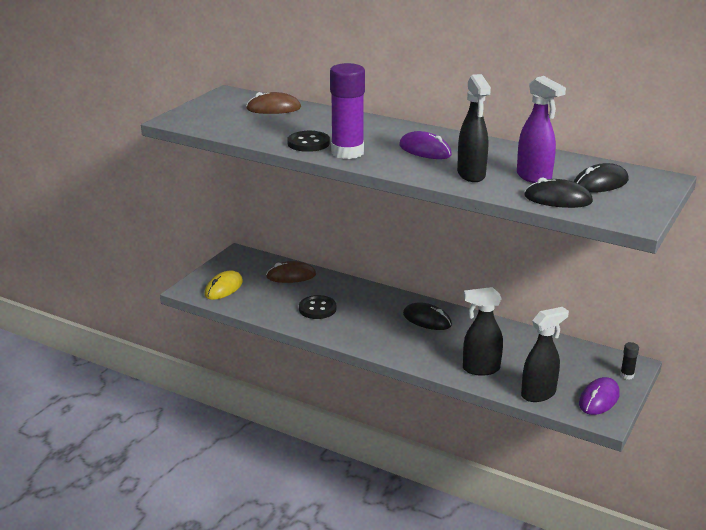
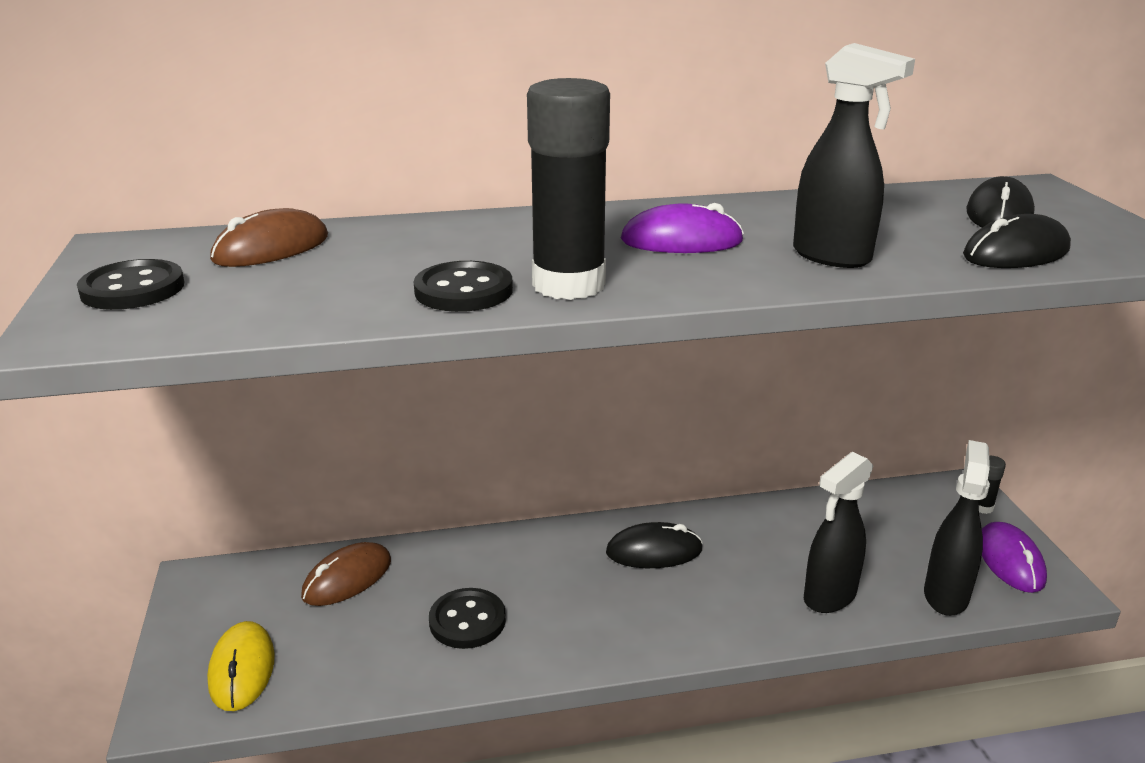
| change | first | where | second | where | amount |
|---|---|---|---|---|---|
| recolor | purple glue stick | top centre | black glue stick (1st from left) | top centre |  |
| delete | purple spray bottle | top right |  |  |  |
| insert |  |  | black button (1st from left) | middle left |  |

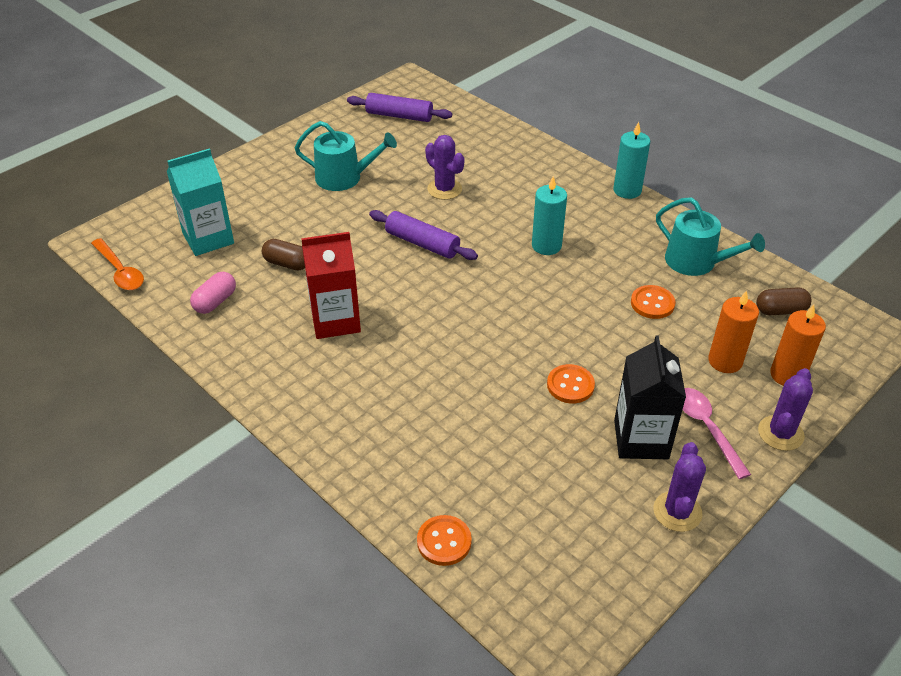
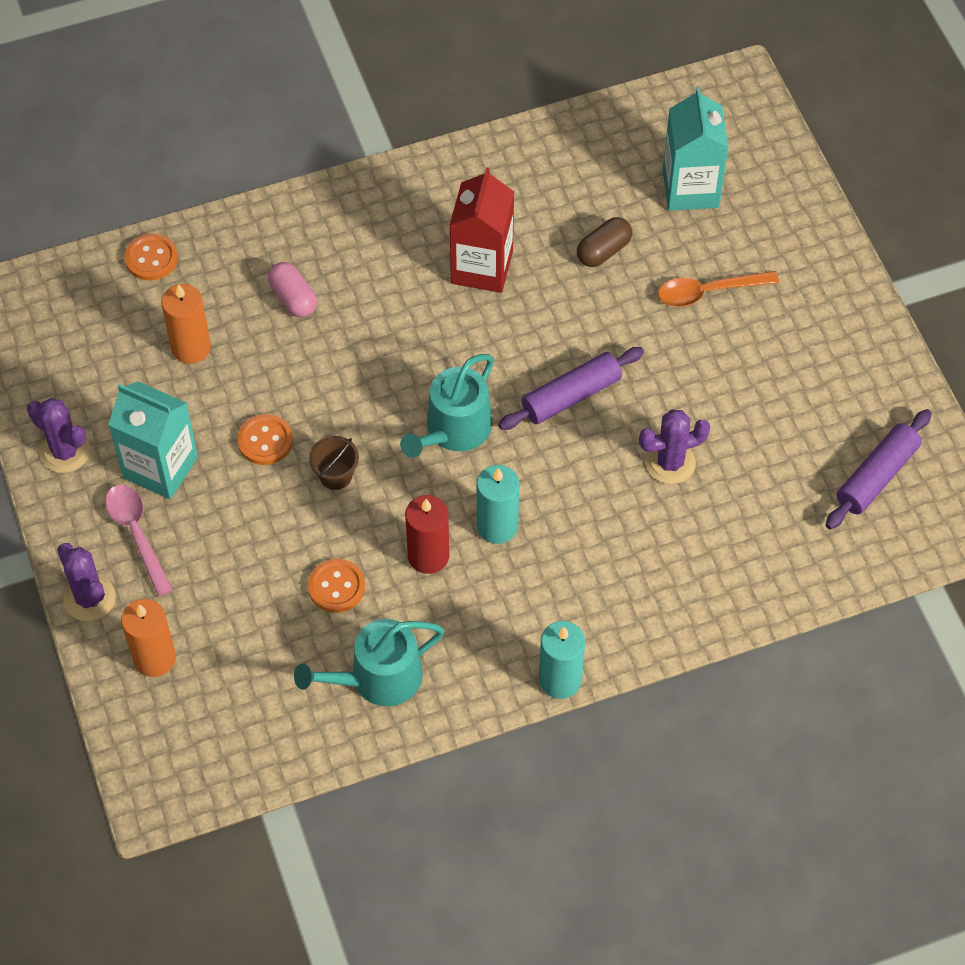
| change | first | where | second | where | amount |
|---|---|---|---|---|---|
| move | turquoise watering can (1st from left in the first image) | top centre | turquoise watering can (2nd from left) | centre |  |
| move | orange spoon | middle left |  | top right |  |
| move | pink capsule | middle left |  | top left |  |
| delete | brown capsule (2nd from left) | middle right |  |  |  |
| move | orange candle (1st from left in the first image) | middle right | orange candle (2nd from left) | middle left |  |
| recolor | black carton | middle right | turquoise carton (1st from left) | middle left |  |
| rotate | pink spoon | middle right |  | middle left | 120 degrees counterclockwise |
| insert |  |  | brown bucket | centre |  |
| insert |  |  | red candle | centre |  |

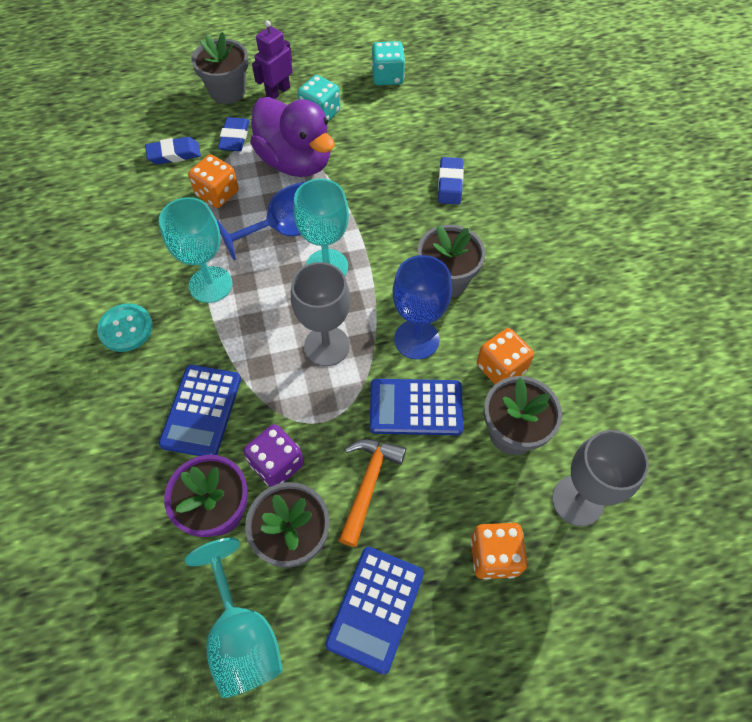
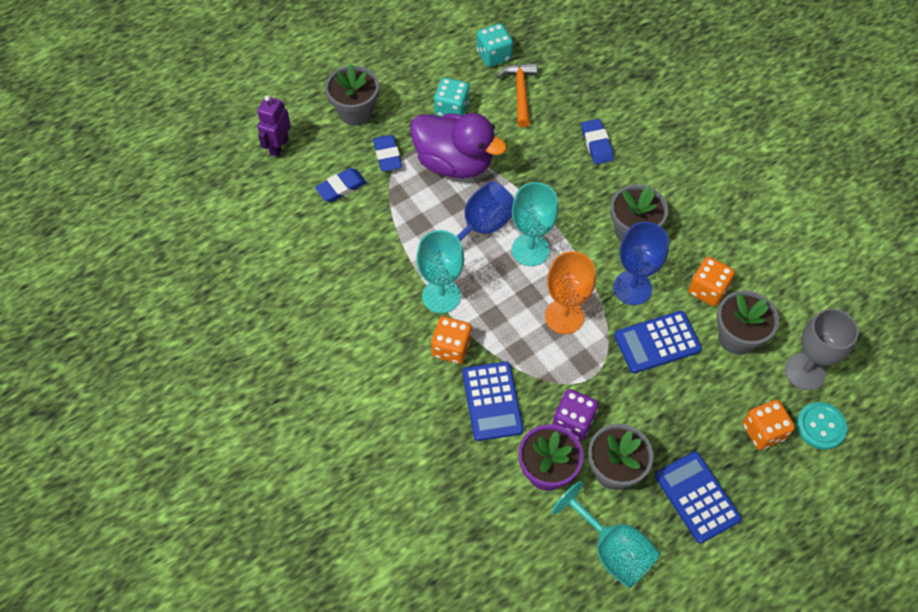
| change | first | where | second | where | amount |
|---|---|---|---|---|---|
| move | purple robot | top centre |  | top left |  |
| move | orange dice (1st from left) | top left |  | centre |  |
| recolor | grey goblet (1st from left) | centre | orange goblet | centre |  |
| move | turquoise button | middle left |  | bottom right |  |
| move | orange hammer | bottom centre |  | top centre |  |
| rotate | blue calculator (2nd from left in the first image) | bottom centre | blue calculator (3rd from left) | bottom right | 150 degrees clockwise |

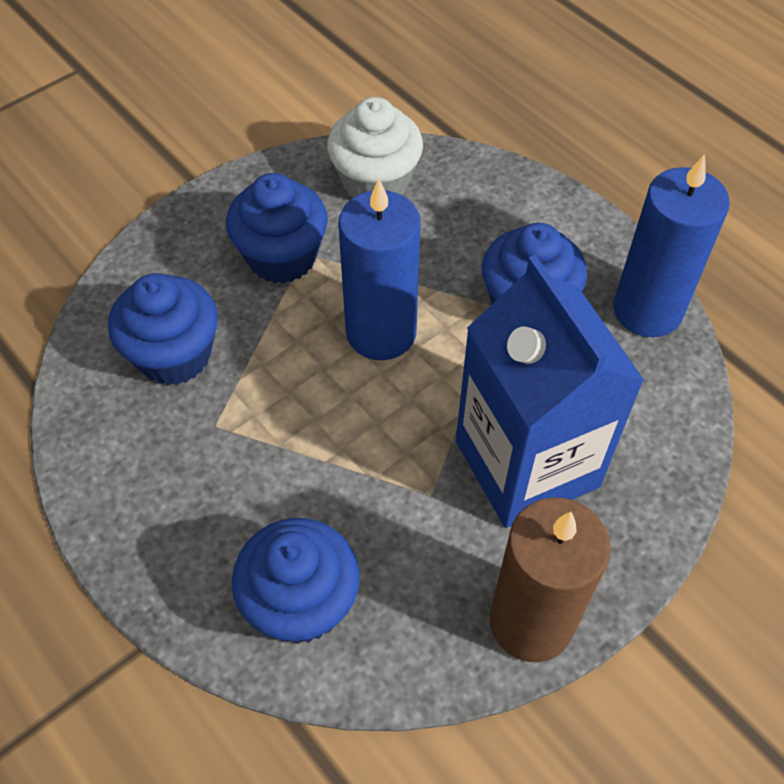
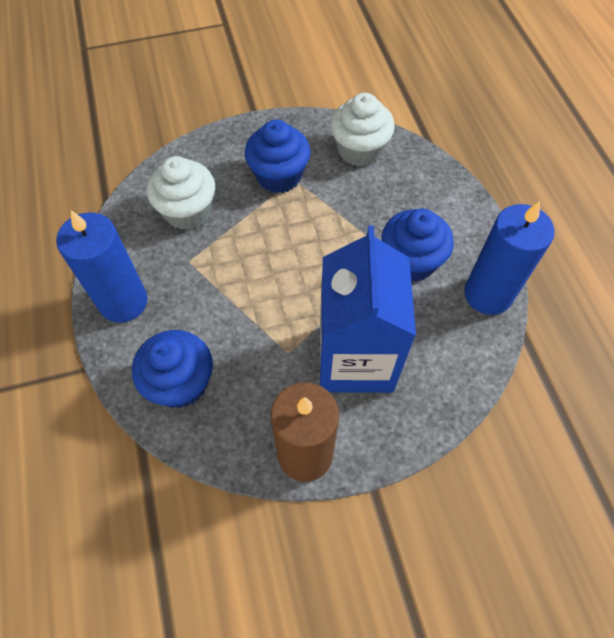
| change | first | where | second | where | amount |
|---|---|---|---|---|---|
| move | blue candle (1st from left) | centre |  | middle left |  |
| recolor | blue cupcake (1st from left) | middle left | white cupcake (1st from left) | top left |  |

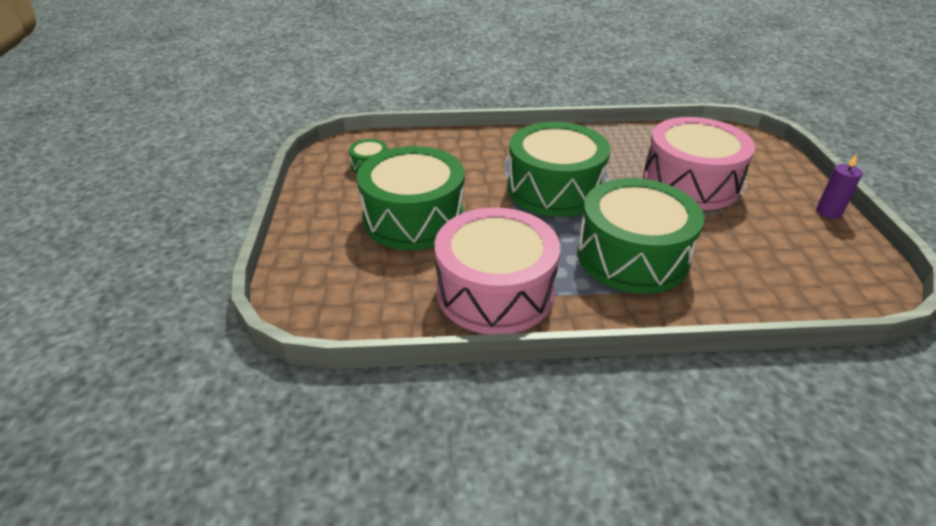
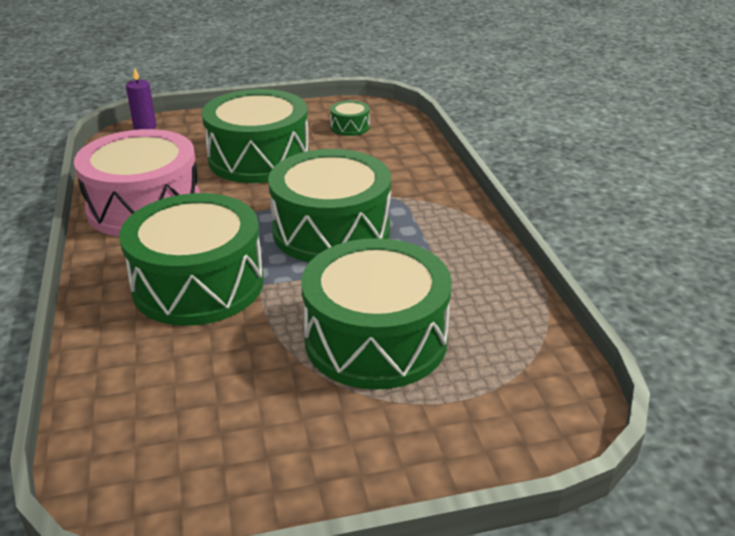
| change | first | where | second | where | amount |
|---|---|---|---|---|---|
| recolor | pink drum (2nd from left) | top right | green drum (5th from left) | centre |  |
| move | purple candle | middle right |  | top left |  |

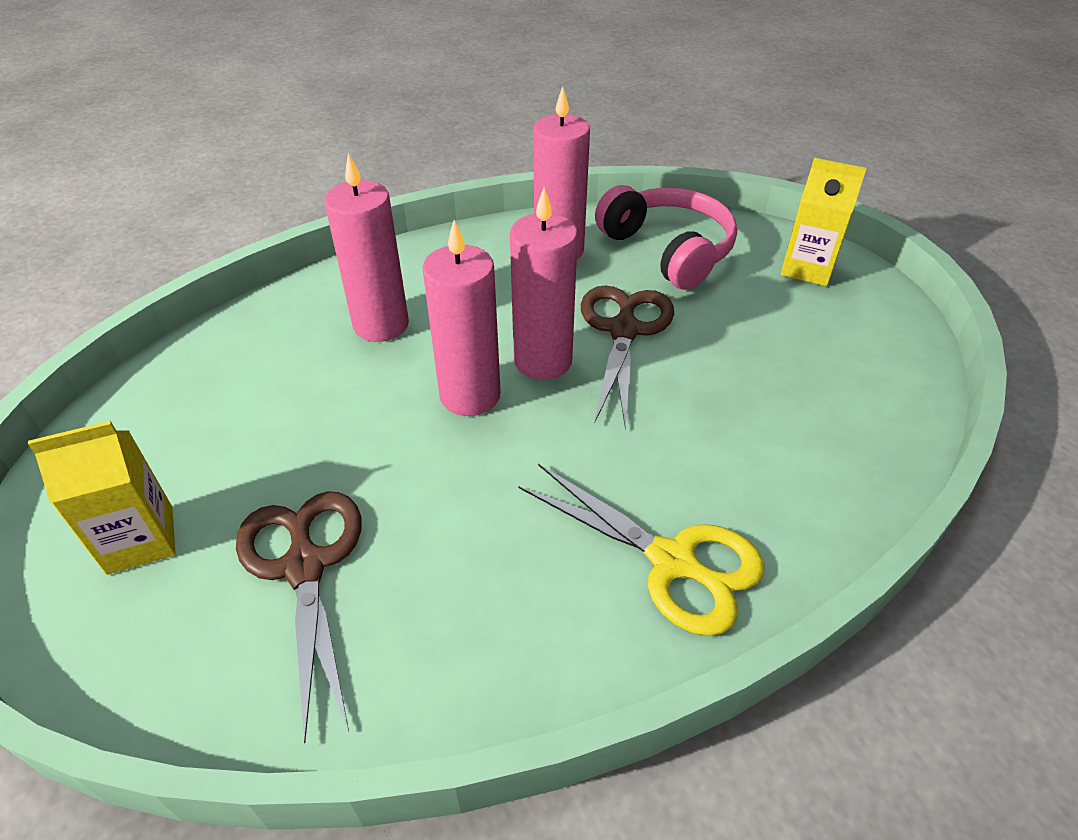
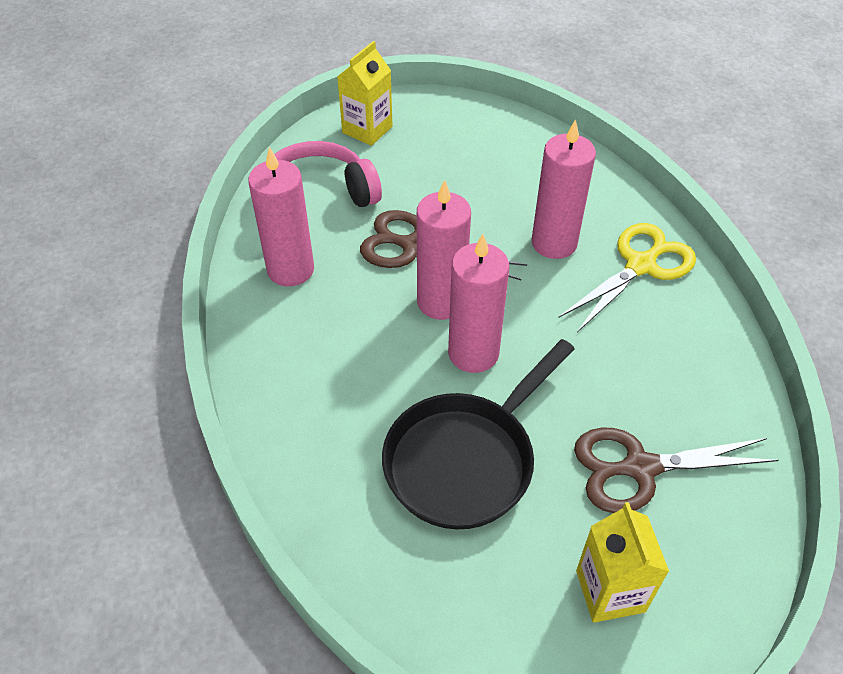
| change | first | where | second | where | amount |
|---|---|---|---|---|---|
| move | pink candle (1st from left in the first image) | top centre | pink candle (4th from left) | top right |  |
| insert |  |  | black pan | centre |  |

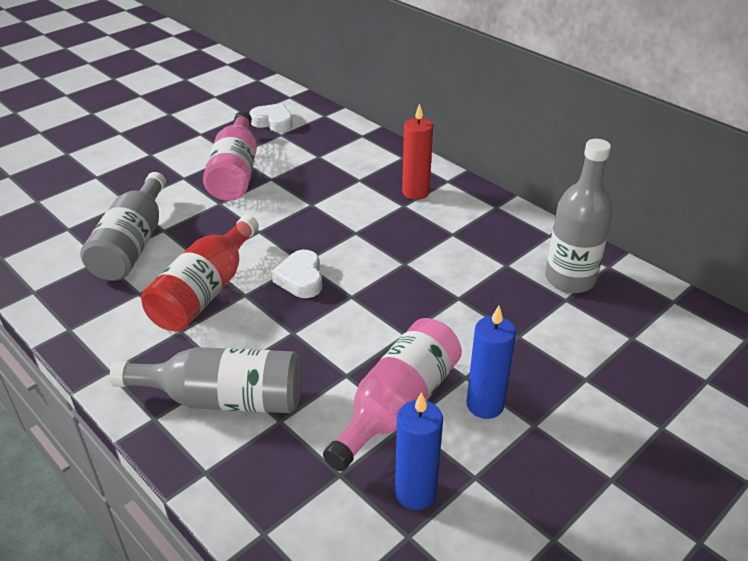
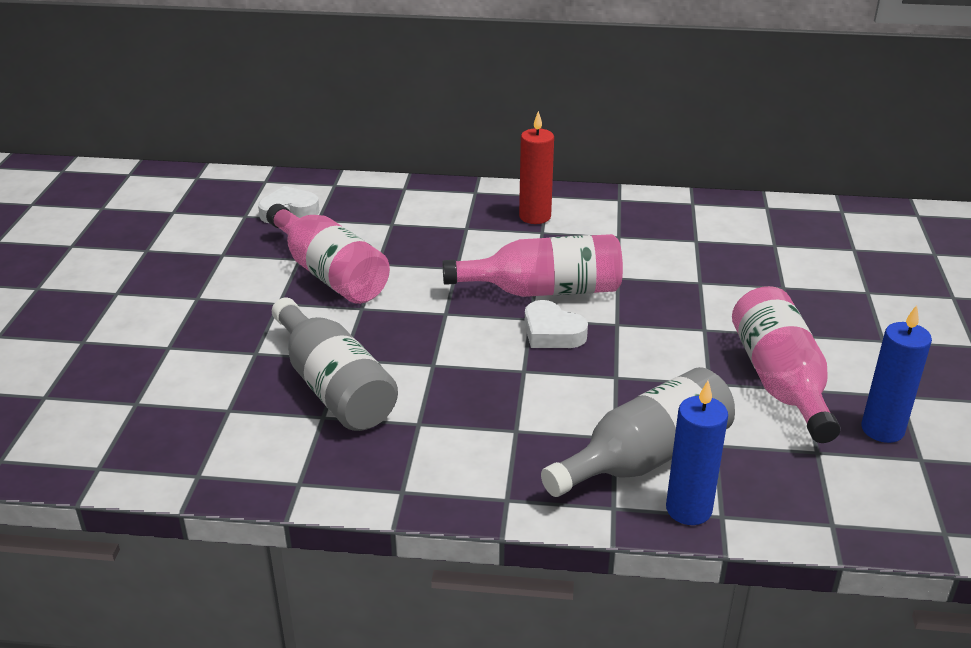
| change | first | where | second | where | amount |
|---|---|---|---|---|---|
| delete | grey bottle (3rd from left) | middle right |  |  |  |
| delete | red bottle | middle left |  |  |  |
| move | blue candle (2nd from left in the first image) | centre | blue candle (1st from left) | bottom right |  |
| insert |  |  | pink bottle (2nd from left) | centre |  |

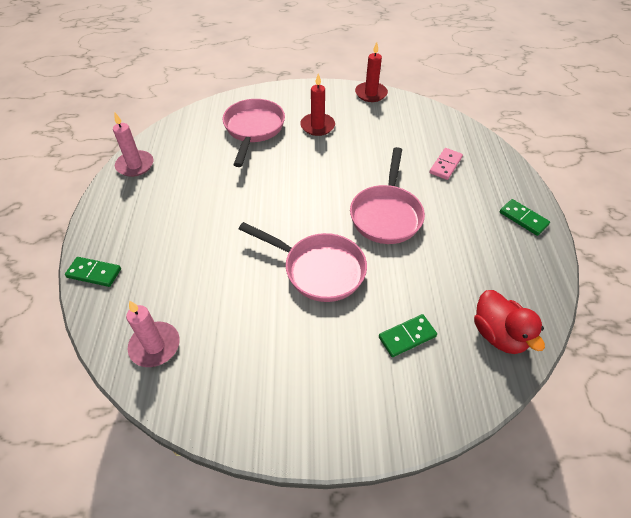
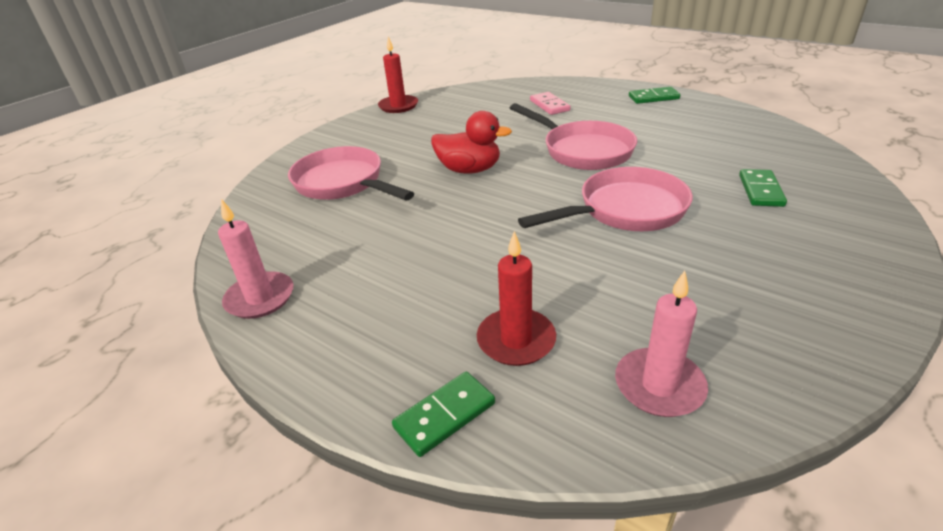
| change | first | where | second | where | amount |
|---|---|---|---|---|---|
| move | red candle (1st from left in the first image) | top centre | red candle (2nd from left) | centre |  |
| move | red duck | middle right |  | top centre |  |

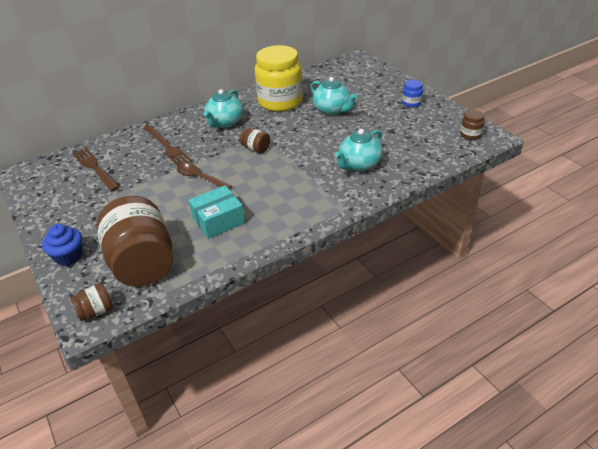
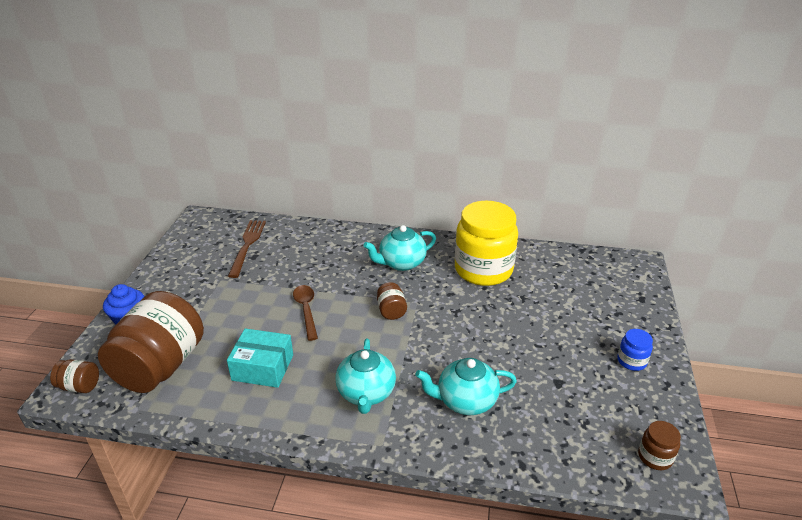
| change | first | where | second | where | amount |
|---|---|---|---|---|---|
| move | turquoise teapot (2nd from left in the first image) | top centre | turquoise teapot (1st from left) | bottom centre |  |
| delete | brown fork (2nd from left) | top left |  |  |  |

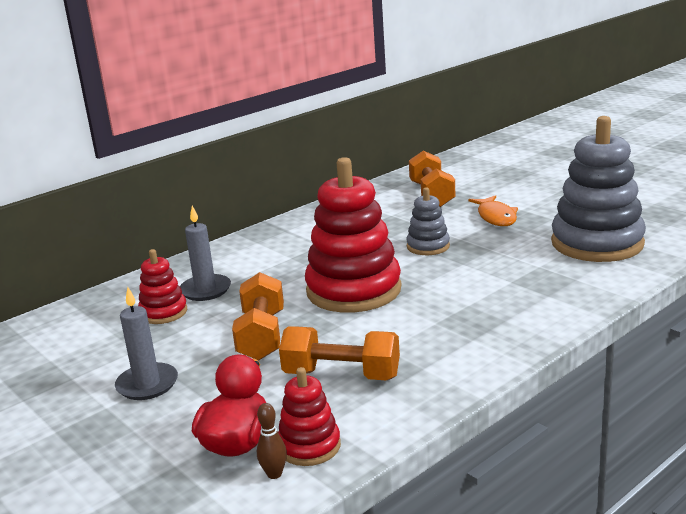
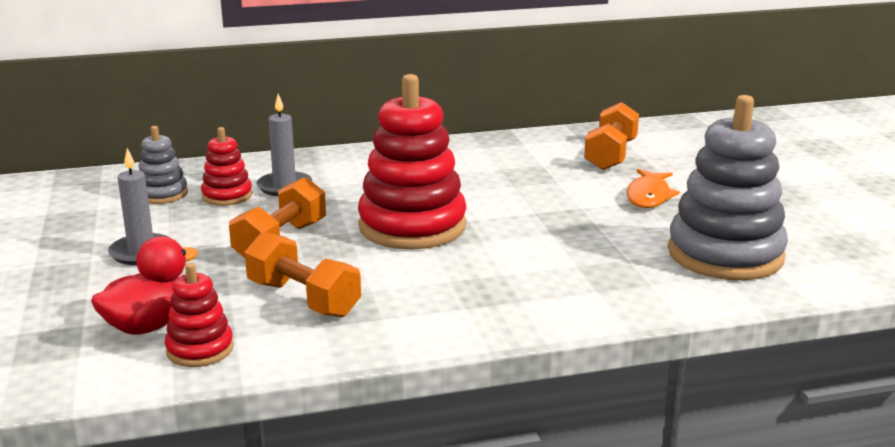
| change | first | where | second | where | amount |
|---|---|---|---|---|---|
| move | grey stacking toy (1st from left) | centre |  | middle left |  |
| delete | brown bowling pin | bottom centre |  |  |  |

